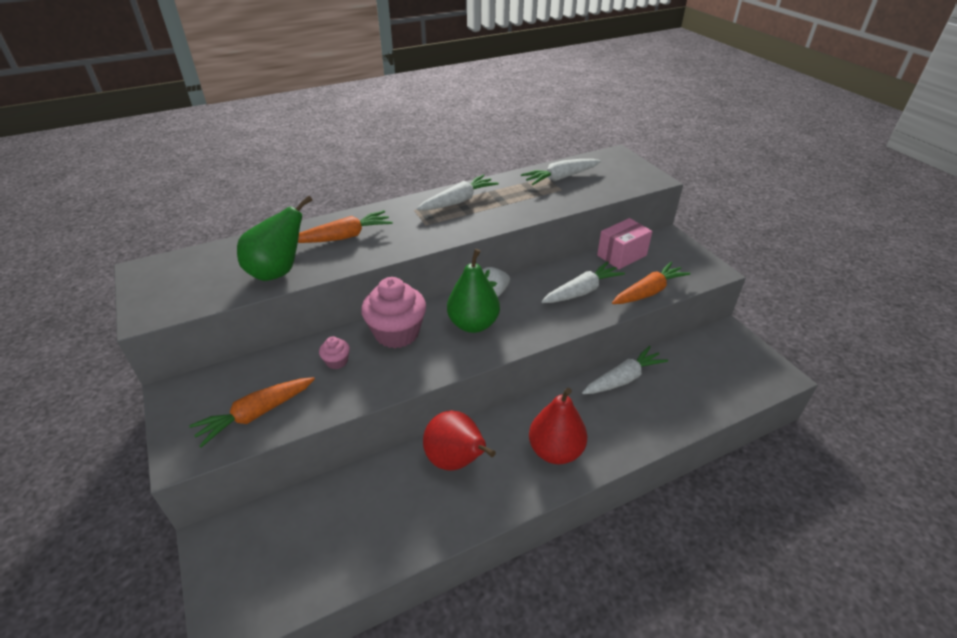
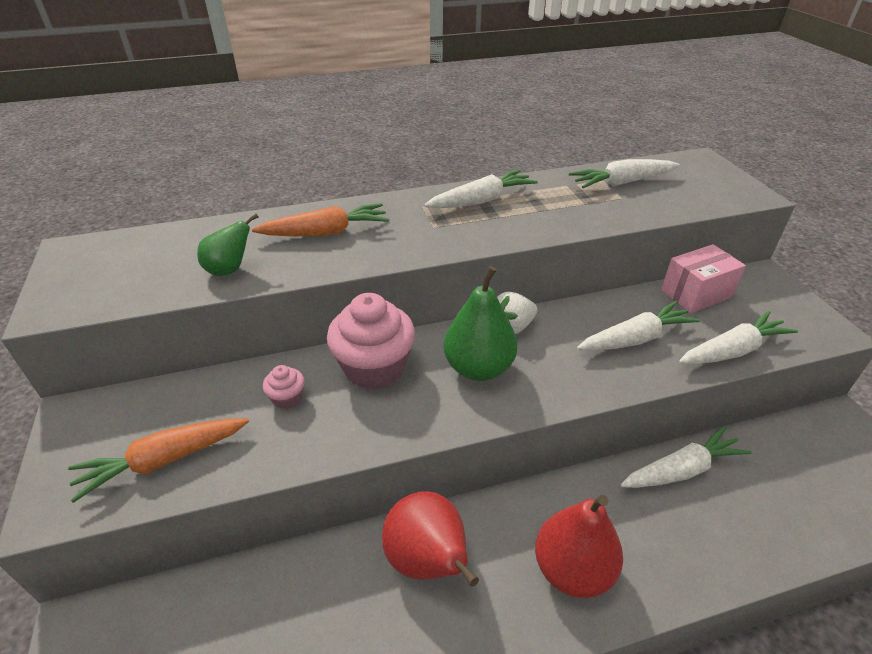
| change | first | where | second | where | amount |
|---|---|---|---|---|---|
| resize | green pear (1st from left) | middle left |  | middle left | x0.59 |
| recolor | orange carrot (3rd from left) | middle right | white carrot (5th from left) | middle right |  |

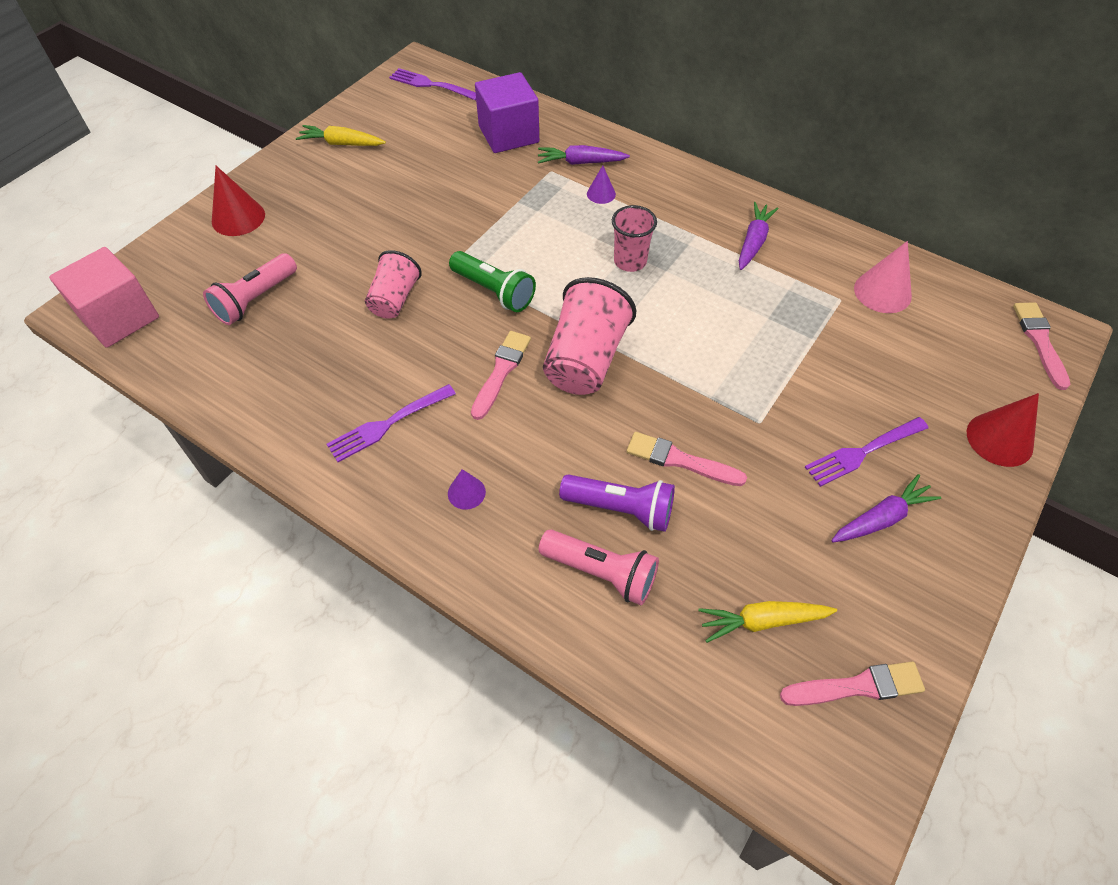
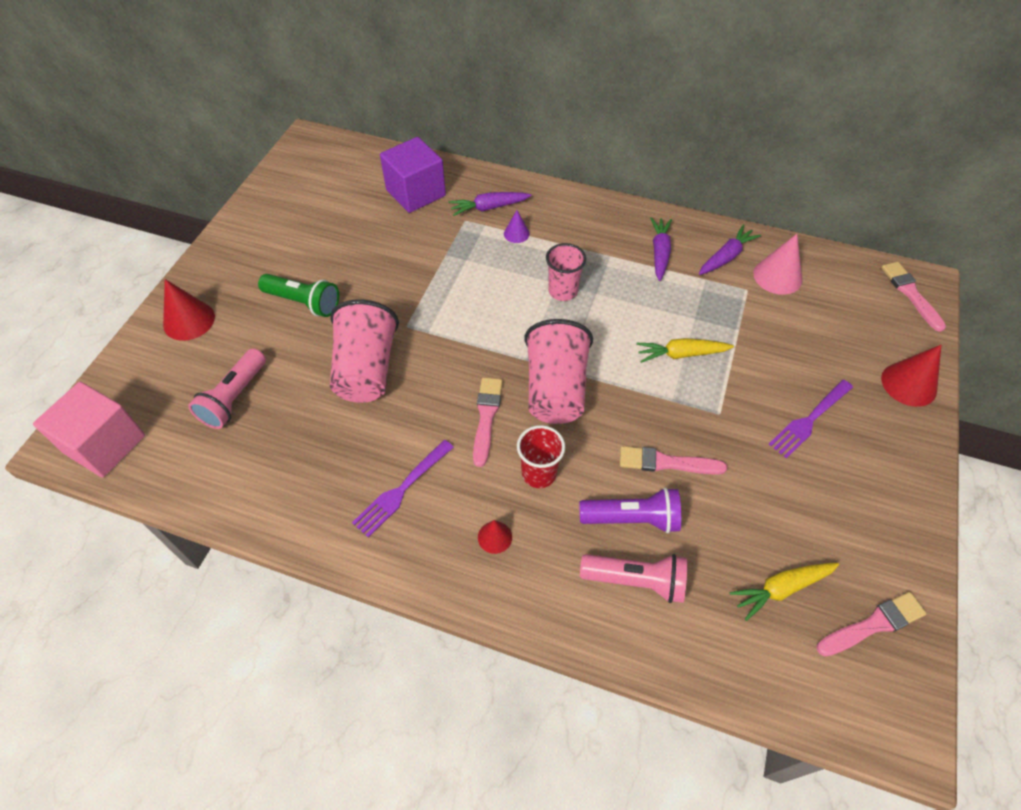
| change | first | where | second | where | amount |
|---|---|---|---|---|---|
| delete | purple fork (2nd from left) | top centre |  |  |  |
| move | yellow carrot (1st from left) | top left |  | middle right |  |
| resize | pink cup (1st from left) | top centre |  | centre | x1.61 |
| move | green flashlight | top centre |  | middle left |  |
| recolor | purple cone (1st from left) | centre | red cone (2nd from left) | centre |  |
| move | purple carrot (3rd from left) | middle right |  | top right |  |
| insert |  |  | red cup | centre |  |

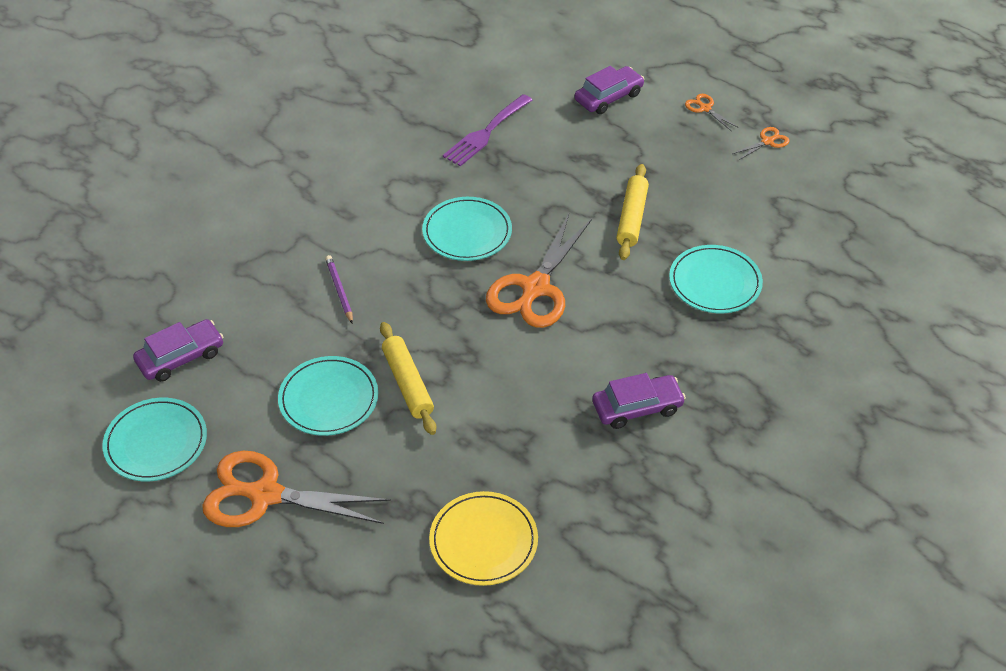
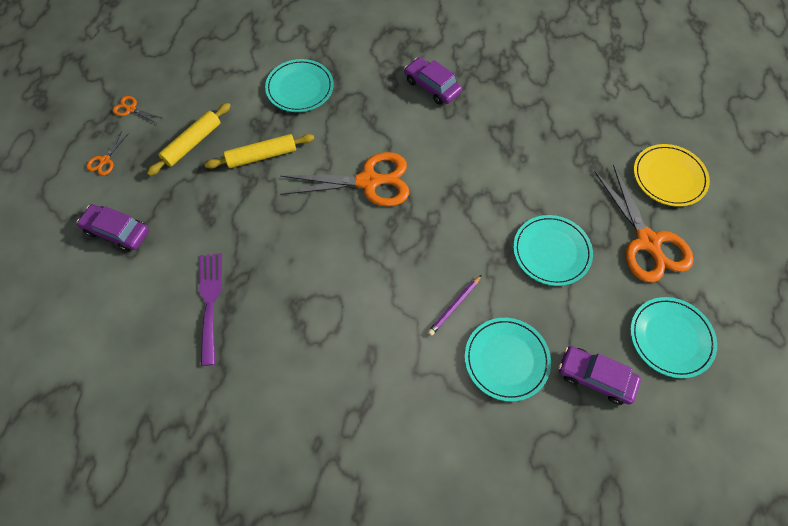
| change | first | where | second | where | amount |
|---|---|---|---|---|---|
| rotate | purple fork | top centre |  | middle left | 105 degrees counterclockwise |
| move | turquoise plate (3rd from left in the first image) | centre | turquoise plate (2nd from left) | bottom centre |  |
| move | yellow rolling pin (1st from left) | centre |  | top left |  |
| move | yellow plate | bottom centre |  | top right |  |

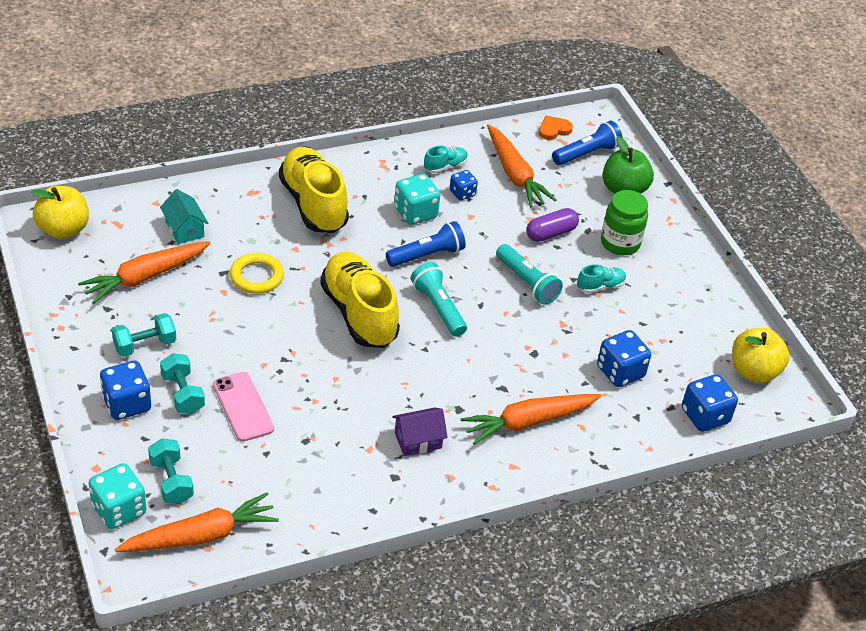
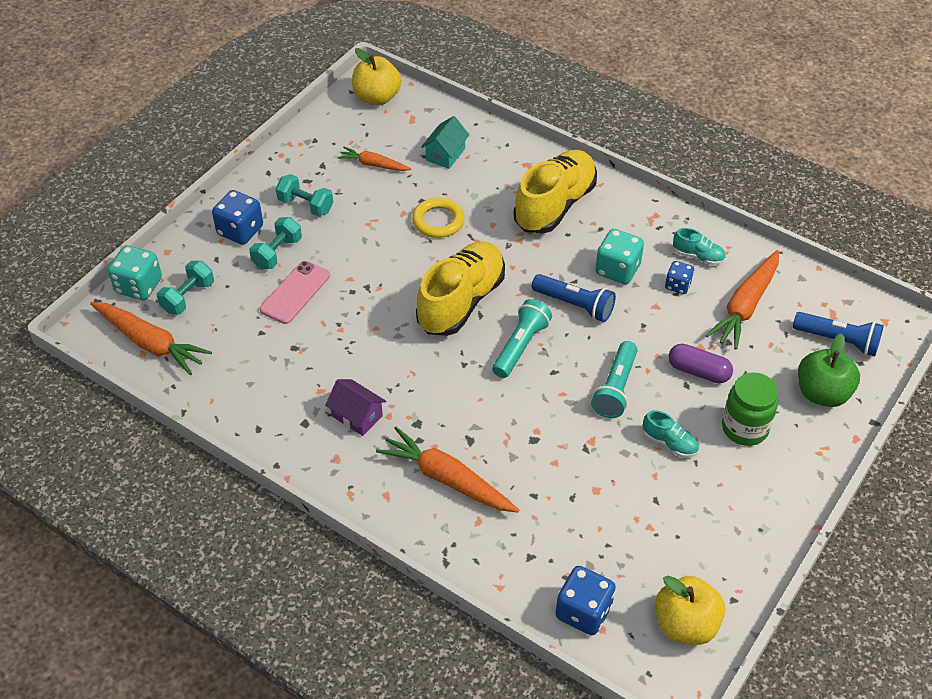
| change | first | where | second | where | amount |
|---|---|---|---|---|---|
| delete | orange heart | top centre |  |  |  |
| resize | orange carrot (1st from left in the first image) | middle left | orange carrot (2nd from left) | top centre | x0.59 |
| delete | blue dice (3rd from left) | middle right |  |  |  |

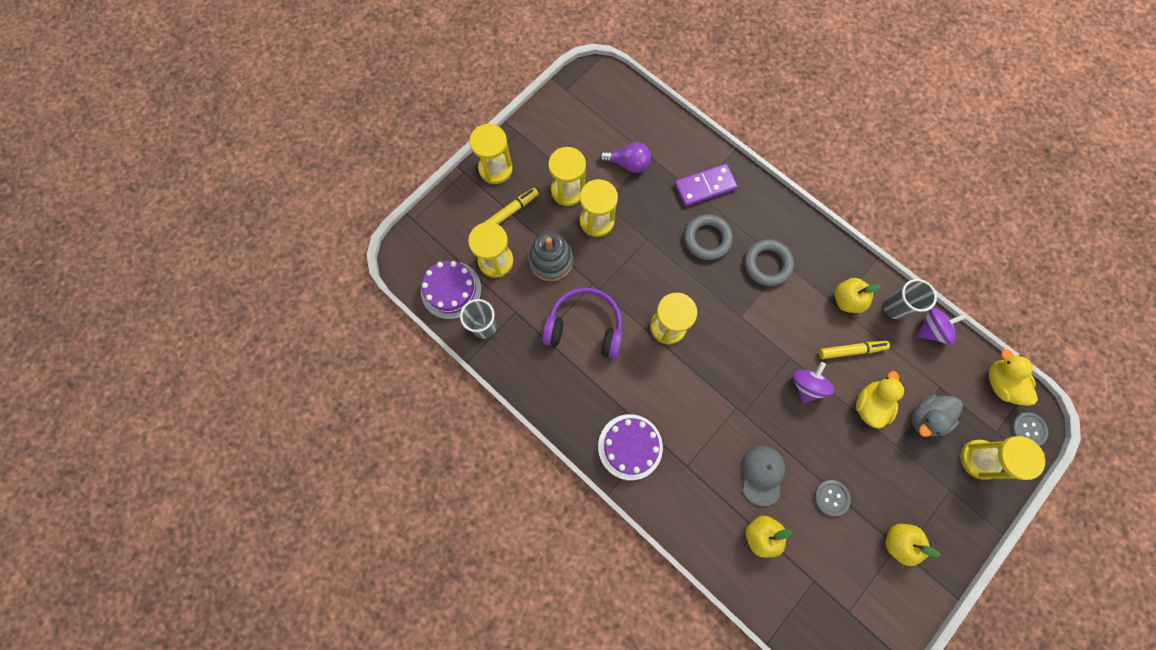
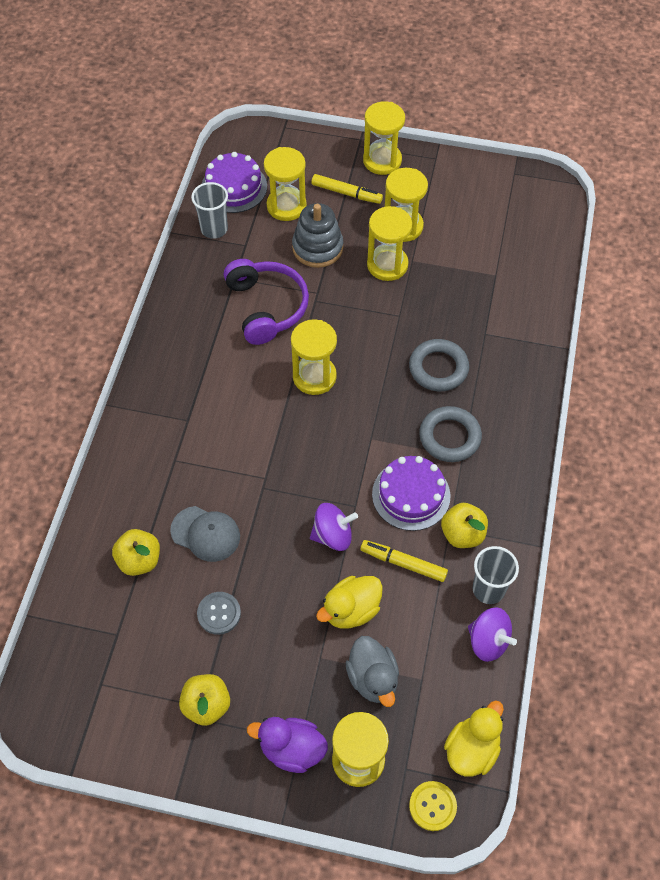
| change | first | where | second | where | amount |
|---|---|---|---|---|---|
| delete | purple light bulb | top centre |  |  |  |
| delete | purple domino | top centre |  |  |  |
| rotate | yellow marker (2nd from left) | middle right |  | centre | 150 degrees clockwise |
| rotate | yellow duck (1st from left) | middle right |  | bottom centre | 150 degrees clockwise |
| rotate | grey duck | middle right |  | bottom centre | 135 degrees counterclockwise |
| recolor | grey button (2nd from left) | middle right | yellow button | bottom centre |  |
| move | purple cake (2nd from left) | bottom centre |  | centre |  |
| rotate | grey cap | bottom centre |  | middle left | 45 degrees clockwise |
| insert |  |  | purple duck | bottom centre |  |

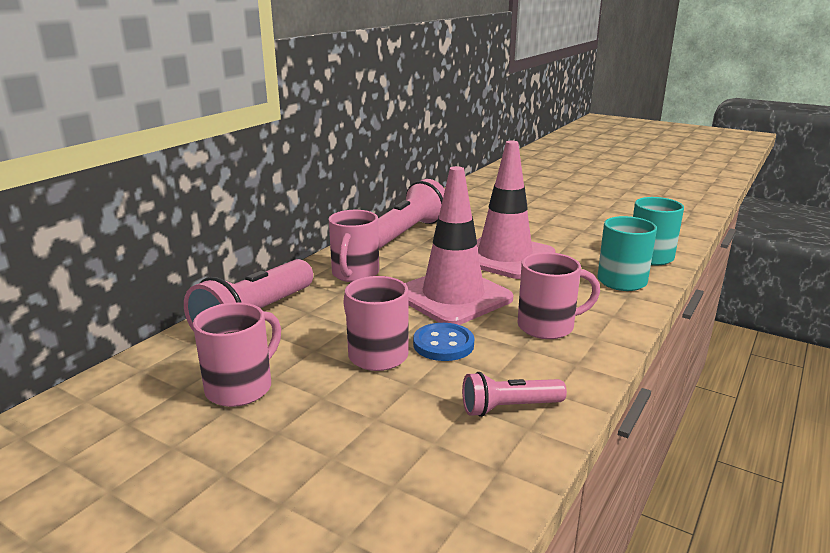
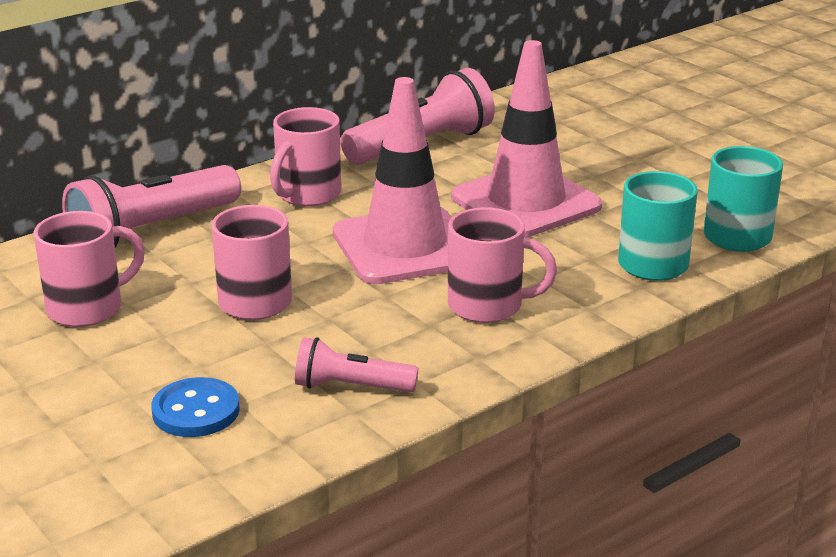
| change | first | where | second | where | amount |
|---|---|---|---|---|---|
| move | blue button | centre |  | bottom left |  |

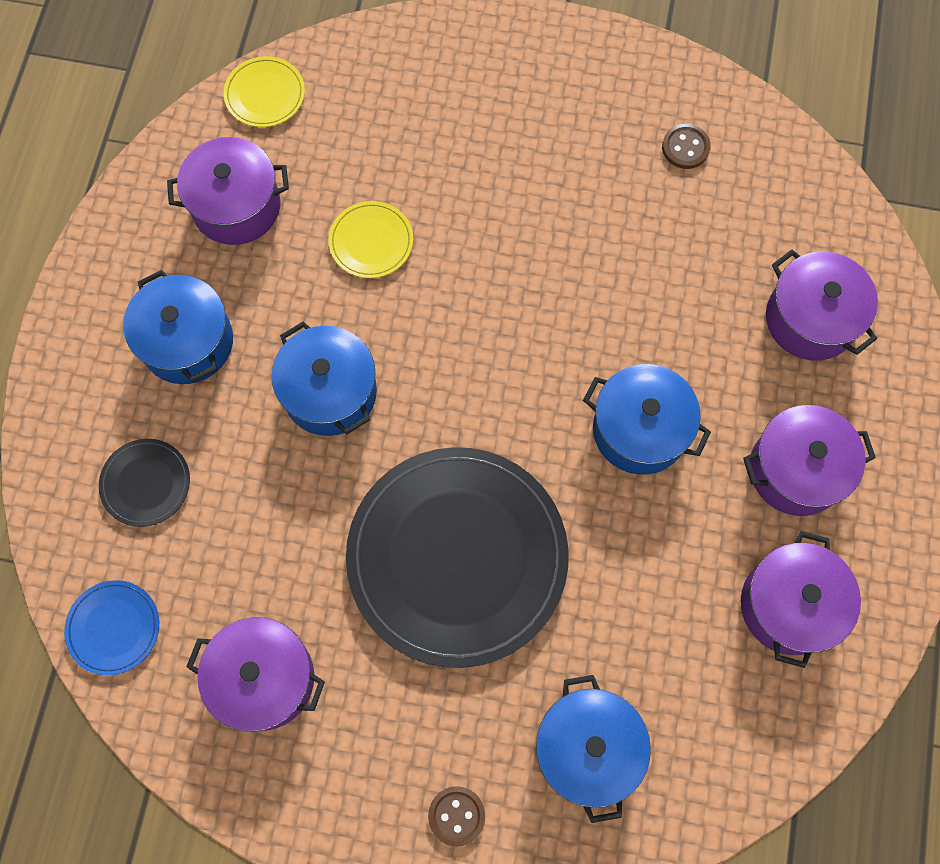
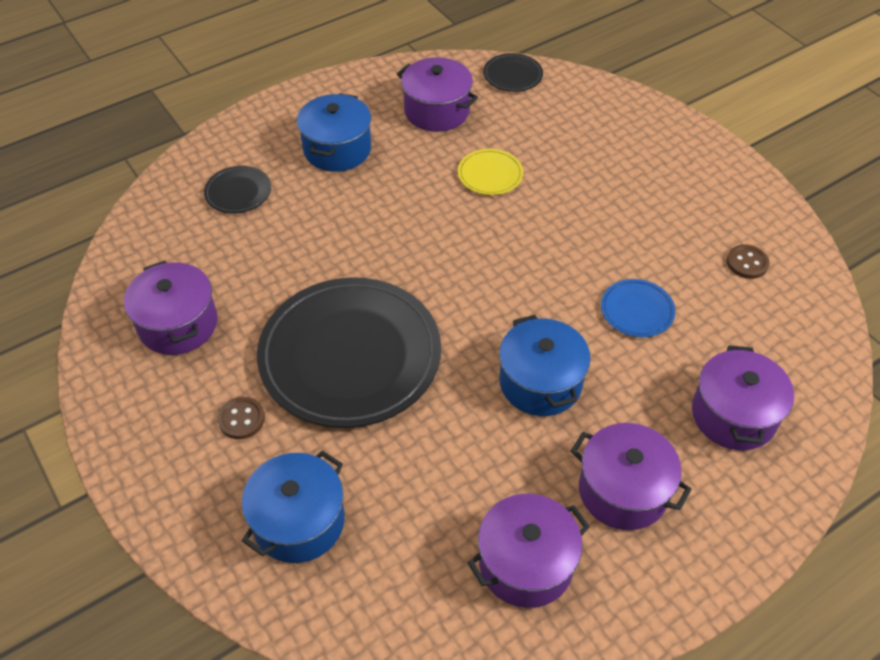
| change | first | where | second | where | amount |
|---|---|---|---|---|---|
| recolor | yellow plate (1st from left) | top left | black plate (3rd from left) | top centre |  |
| delete | blue pot (2nd from left) | centre |  |  |  |
| move | blue plate | bottom left |  | middle right |  |
| move | brown button (1st from left) | bottom centre |  | middle left |  |

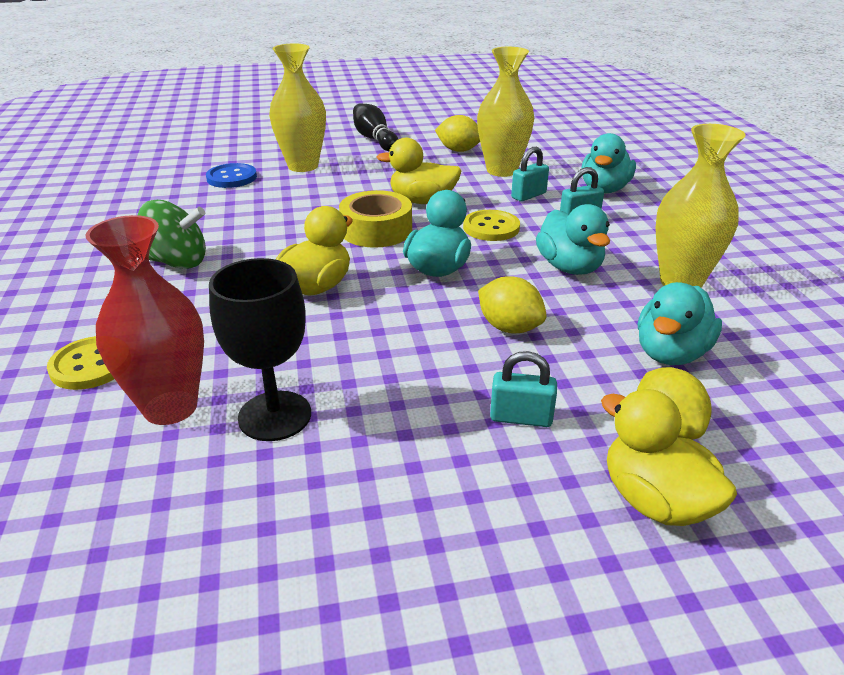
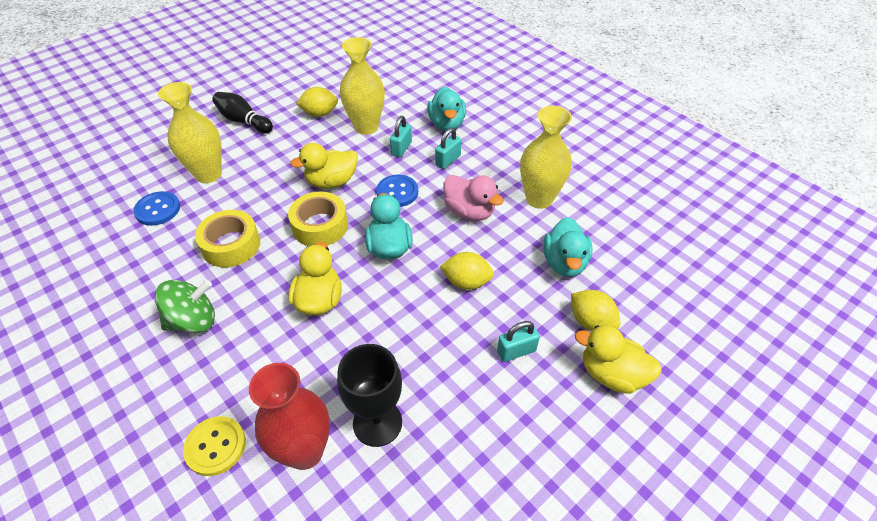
| change | first | where | second | where | amount |
|---|---|---|---|---|---|
| recolor | turquoise duck (2nd from left) | middle right | pink duck | centre |  |
| recolor | yellow button (2nd from left) | centre | blue button (2nd from left) | centre |  |
| insert |  |  | yellow tape (1st from left) | middle left |  |

